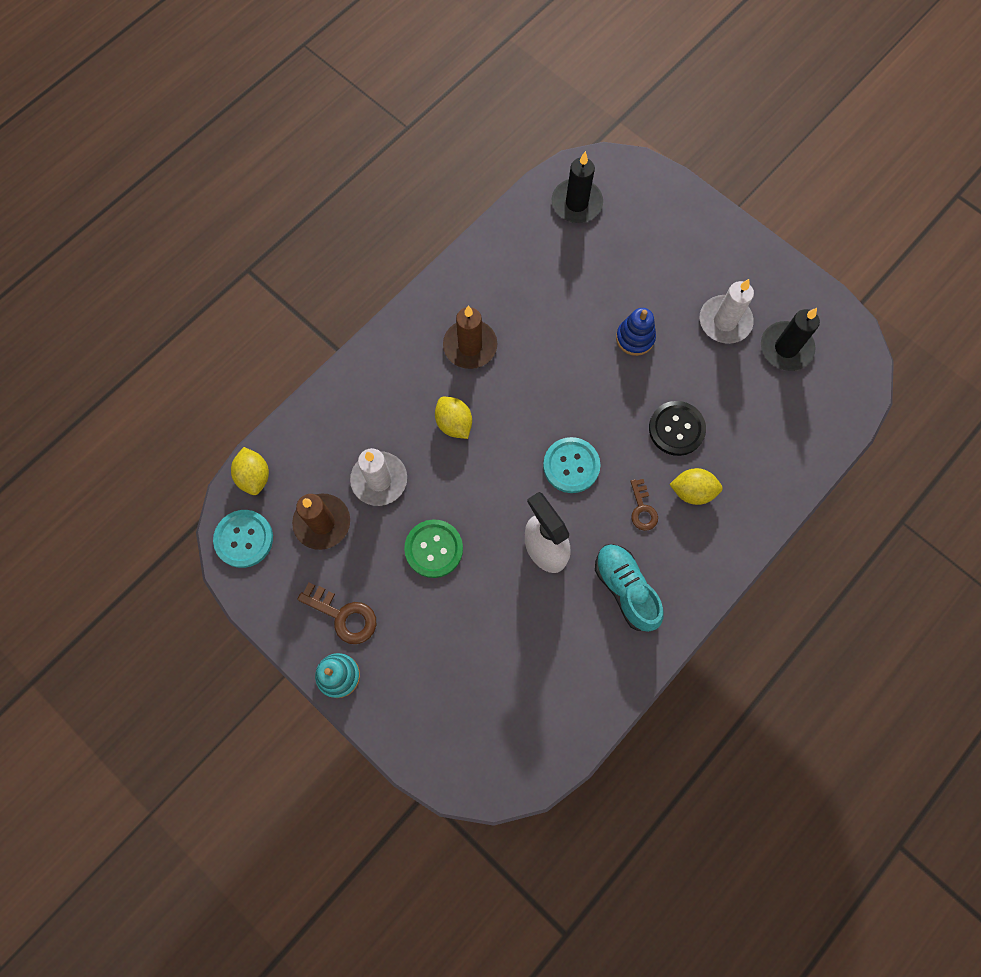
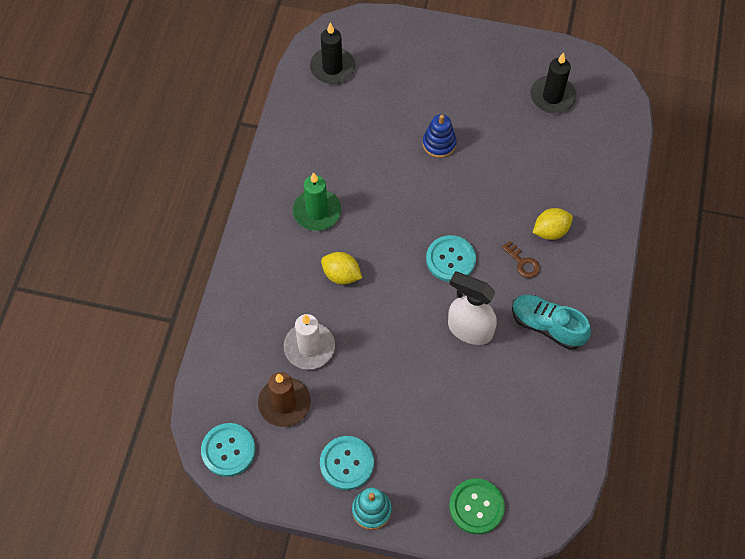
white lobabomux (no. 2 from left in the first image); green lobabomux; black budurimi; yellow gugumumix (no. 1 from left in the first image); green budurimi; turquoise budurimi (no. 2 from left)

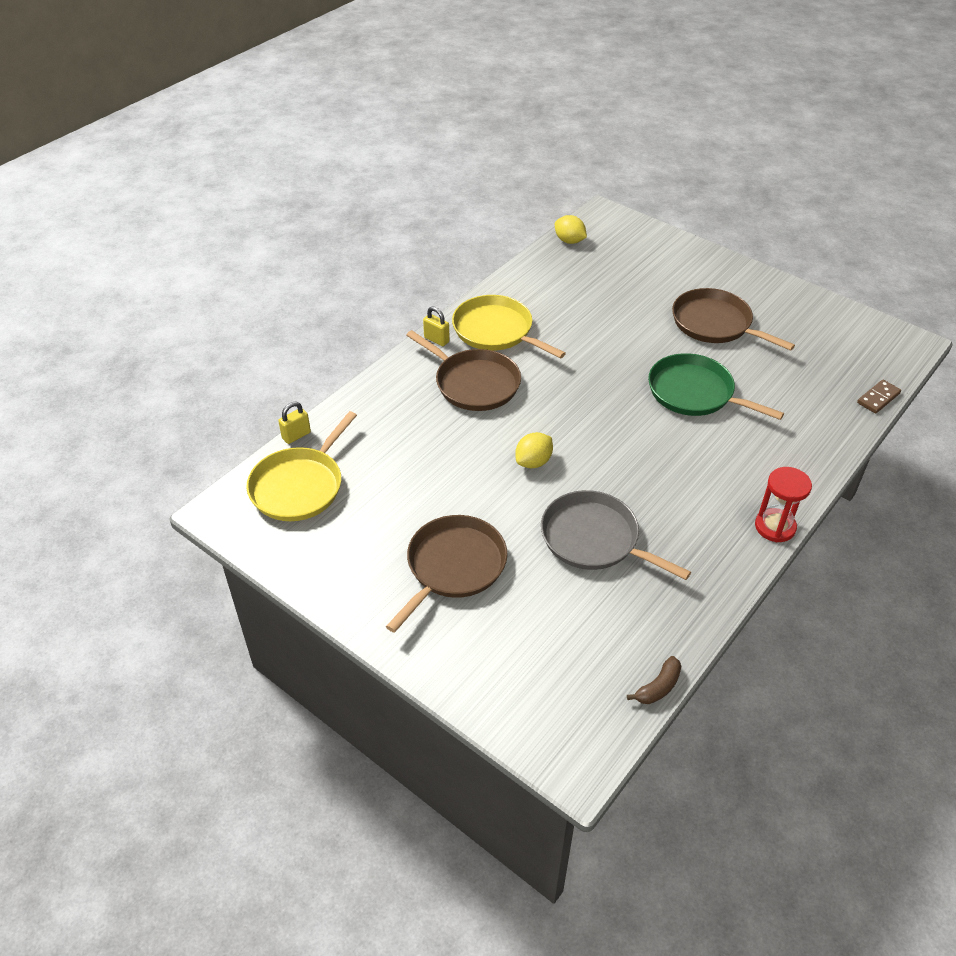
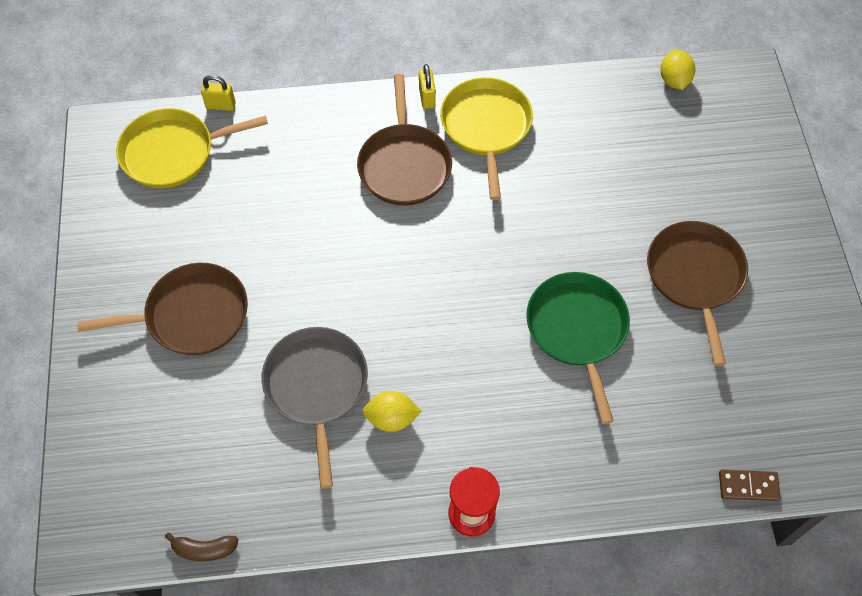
yellow gugumumix (no. 1 from left)

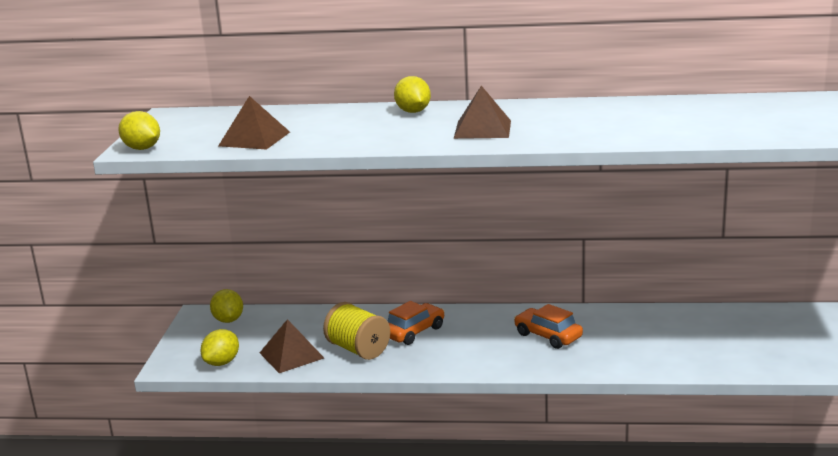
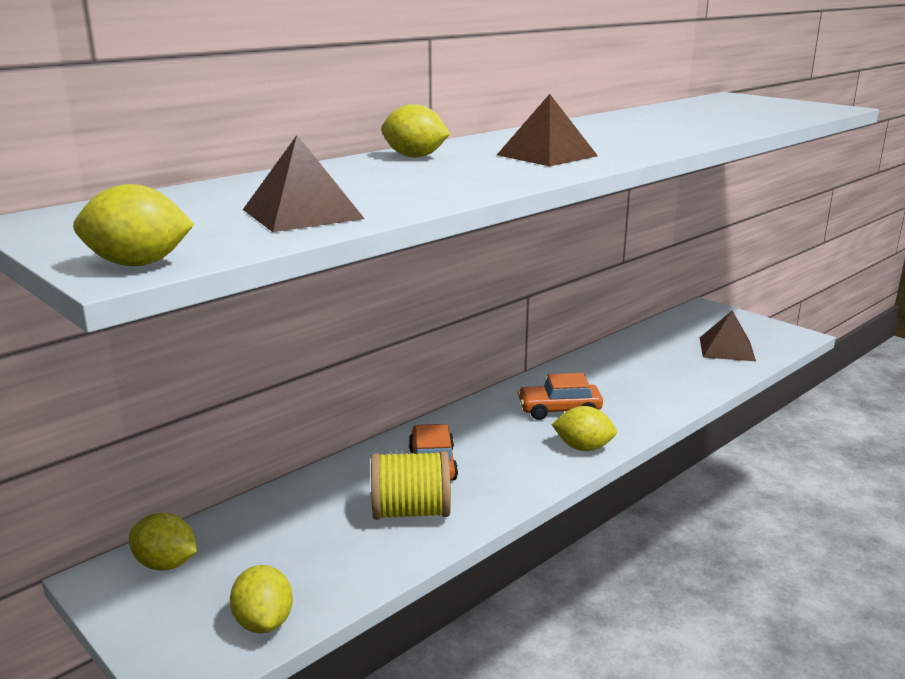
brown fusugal (no. 3 from left); yellow gugumumix (no. 5 from left)

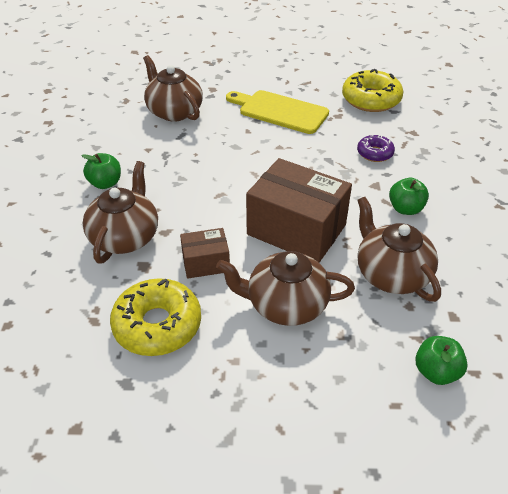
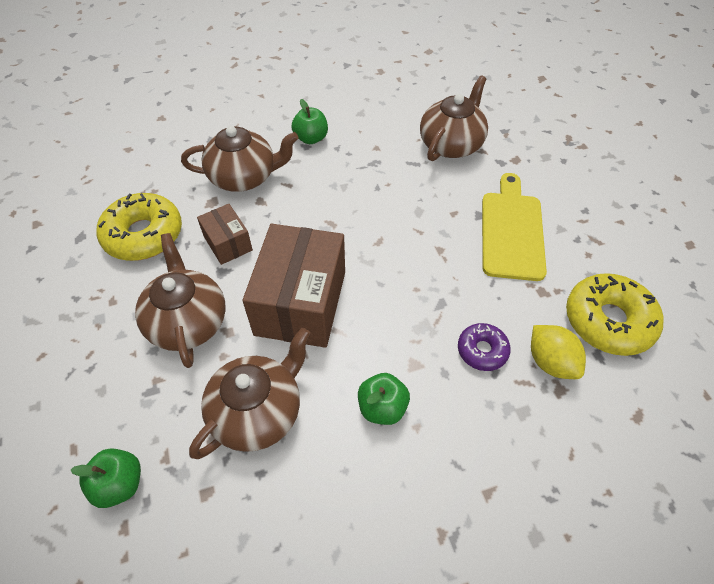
yellow gugumumix

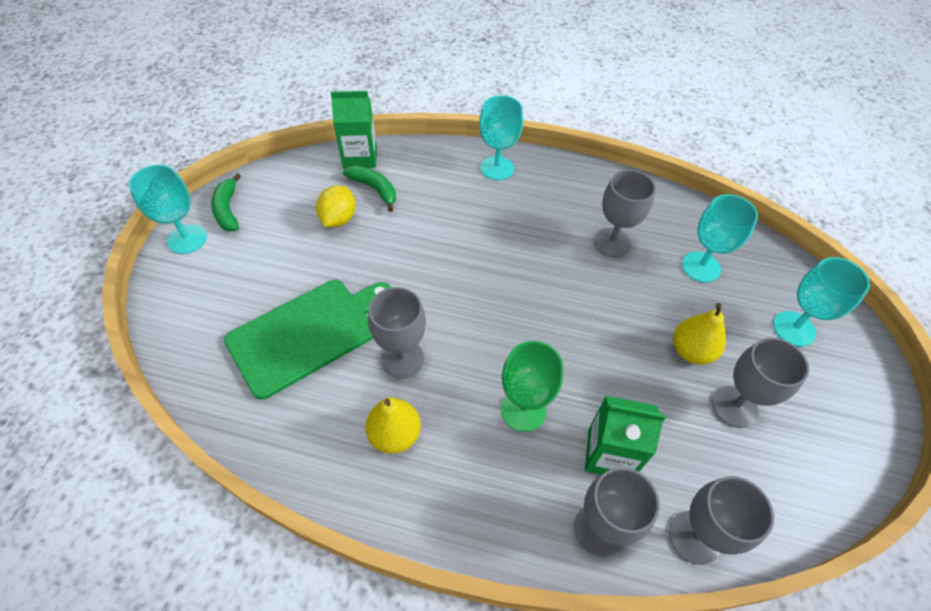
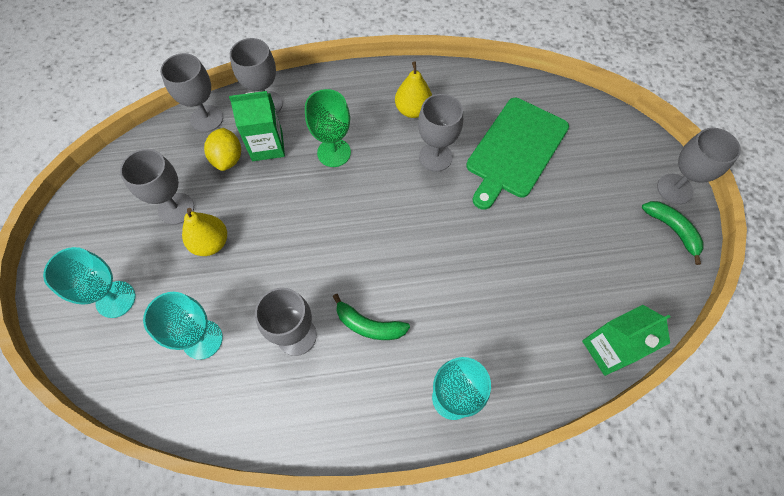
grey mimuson (no. 6 from left); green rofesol (no. 1 from left); yellow gugumumix

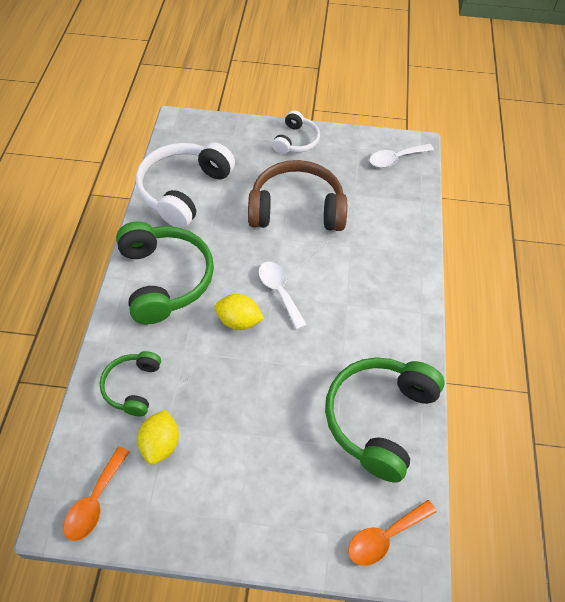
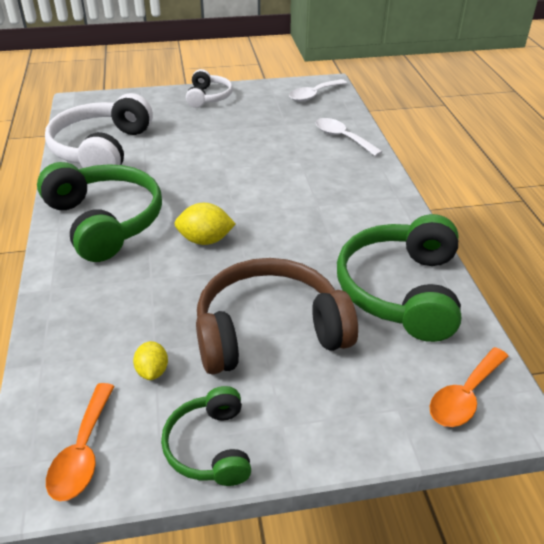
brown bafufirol; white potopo (no. 2 from left); green bafufirol (no. 2 from left); yellow gugumumix (no. 1 from left)

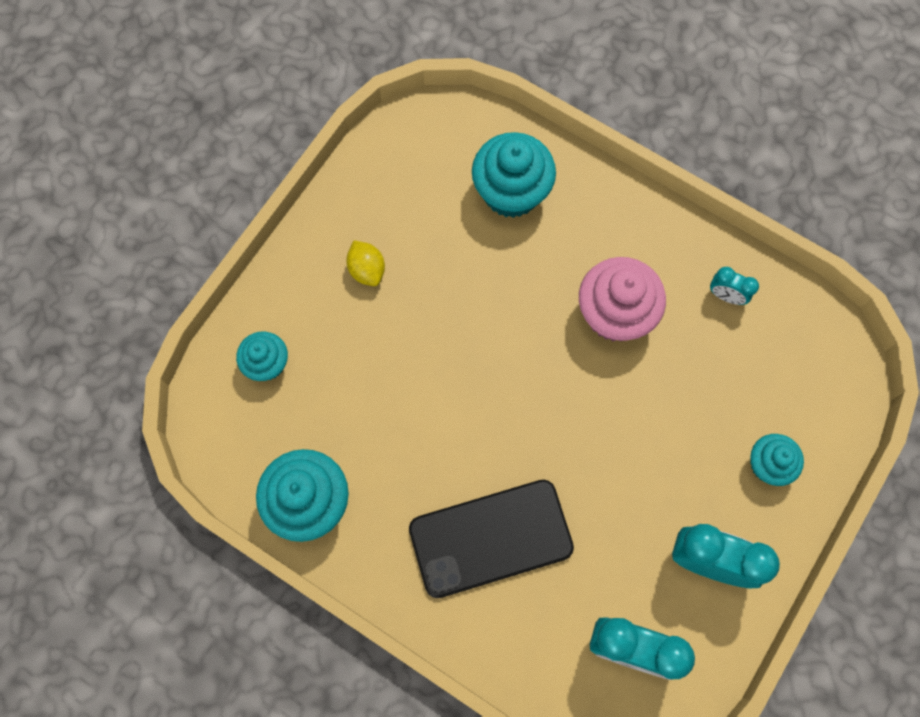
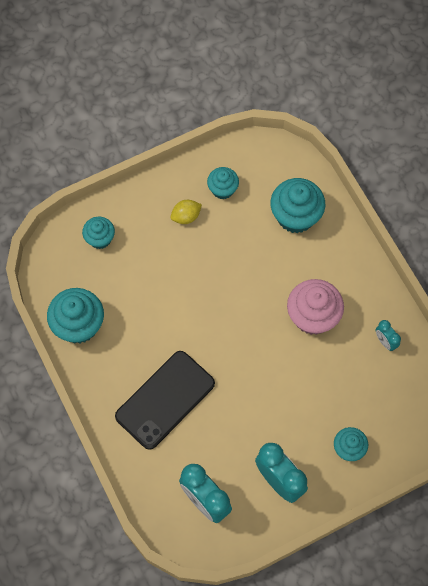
yellow gugumumix; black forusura; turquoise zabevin (no. 3 from left)

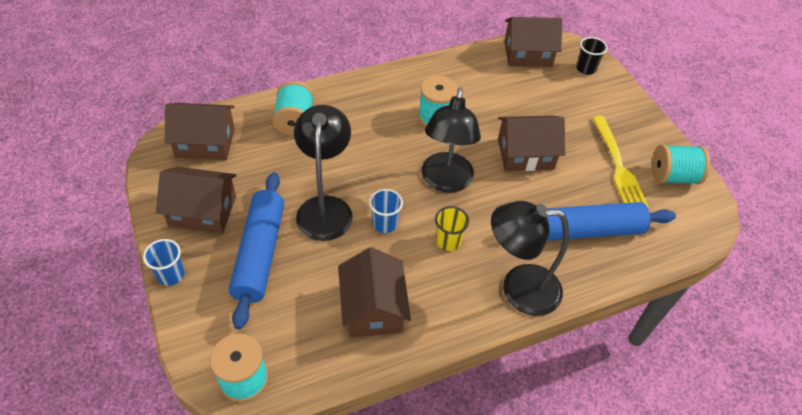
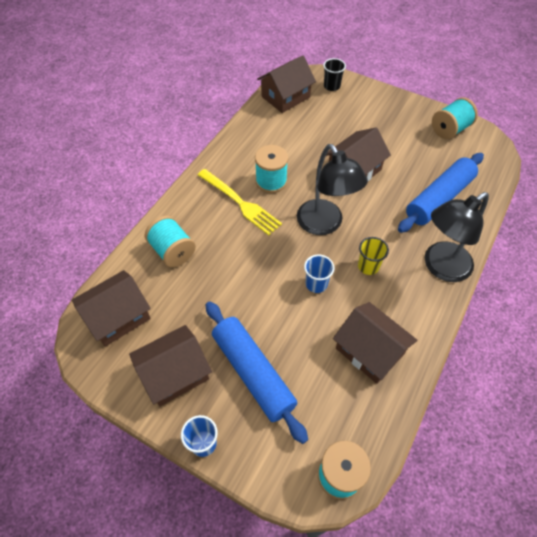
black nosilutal (no. 1 from left in the first image); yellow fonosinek

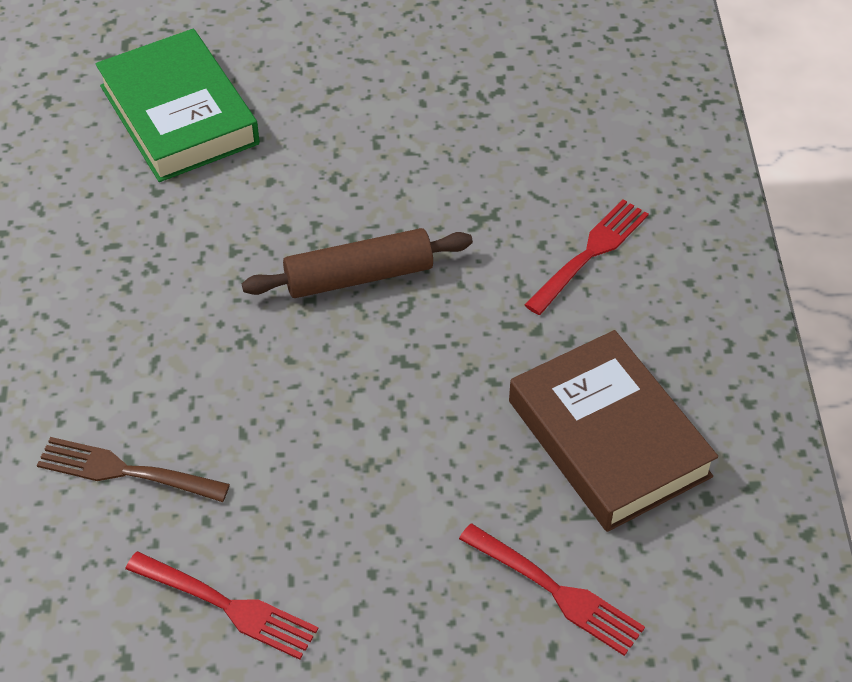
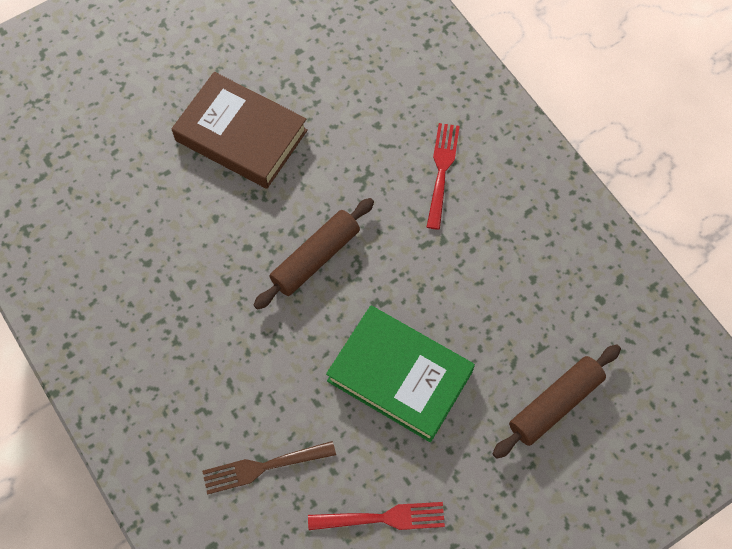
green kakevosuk; brown kakevosuk; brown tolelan (no. 2 from left)

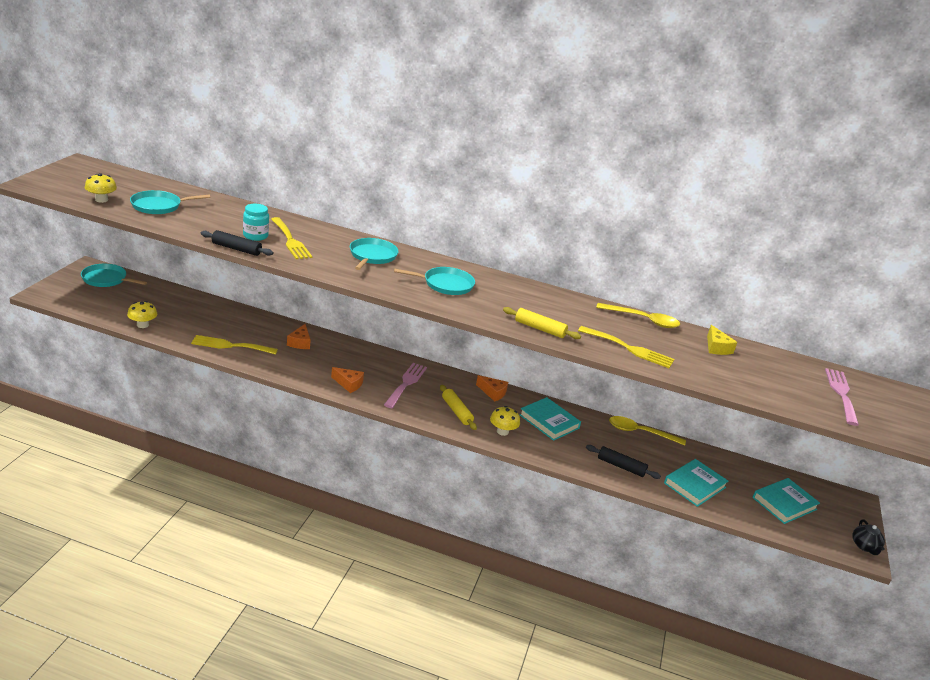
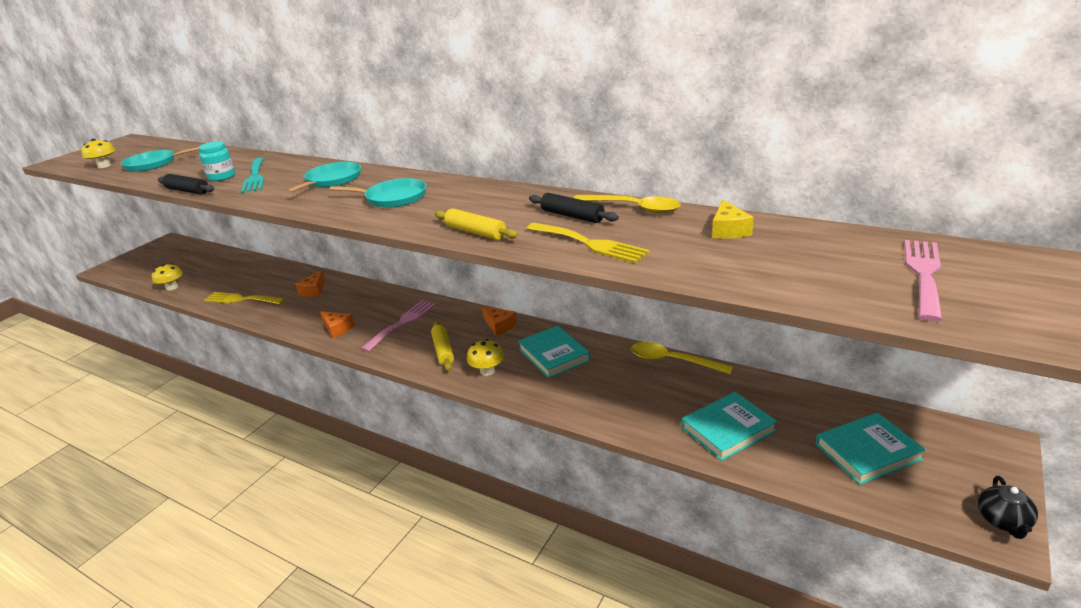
turquoise fonosinek; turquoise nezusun (no. 1 from left in the first image); black tolelan (no. 2 from left)

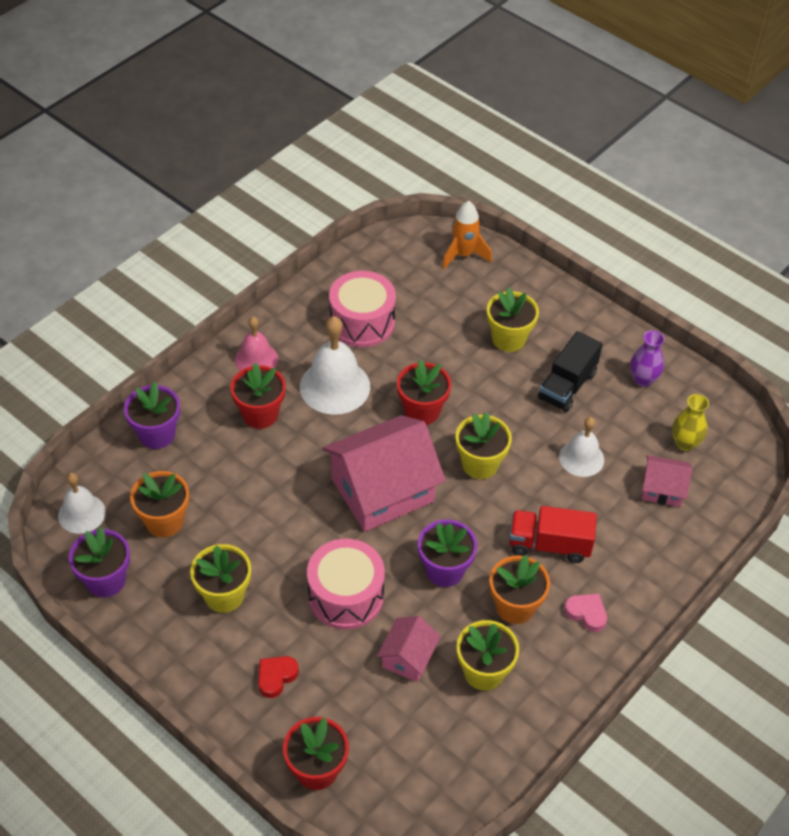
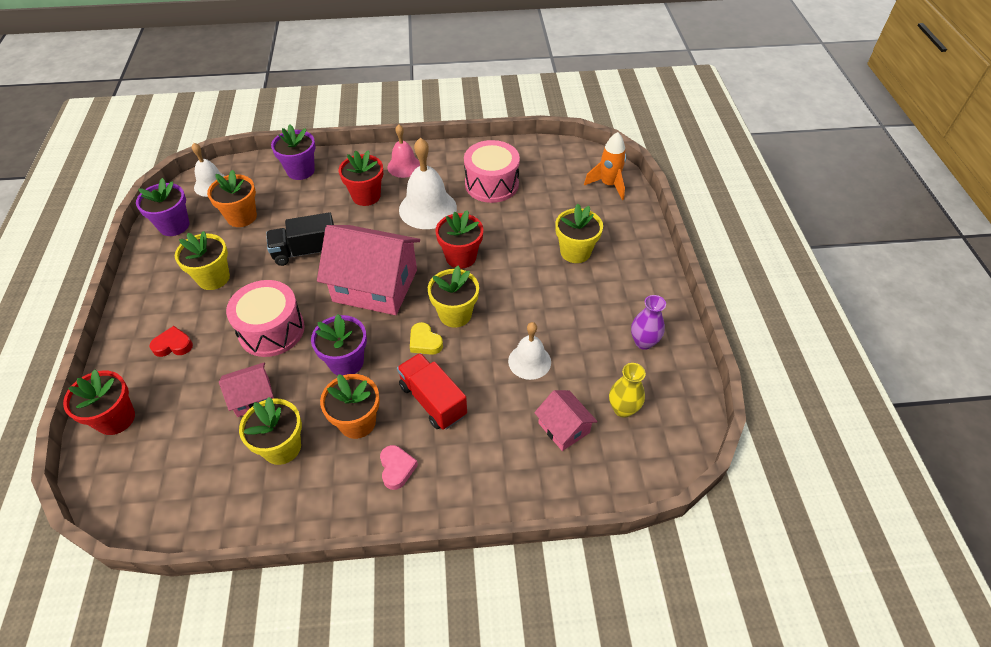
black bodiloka; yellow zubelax

